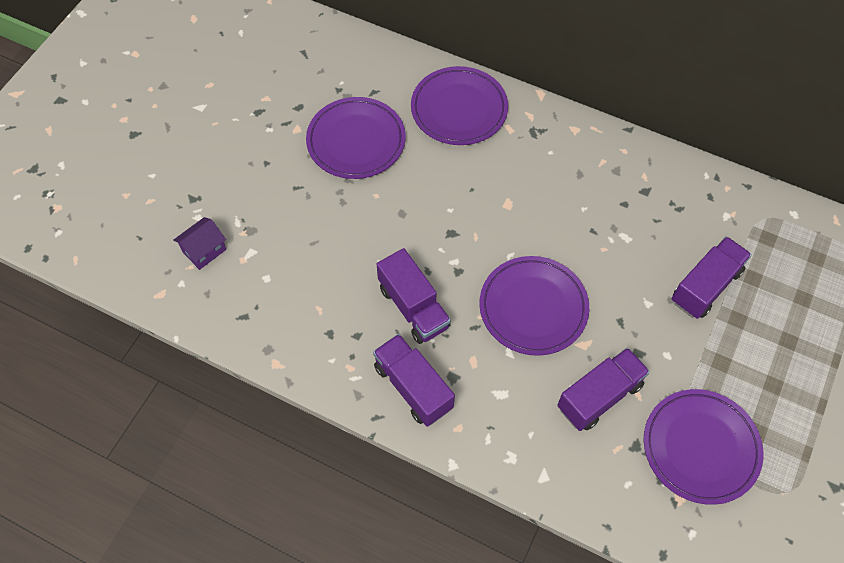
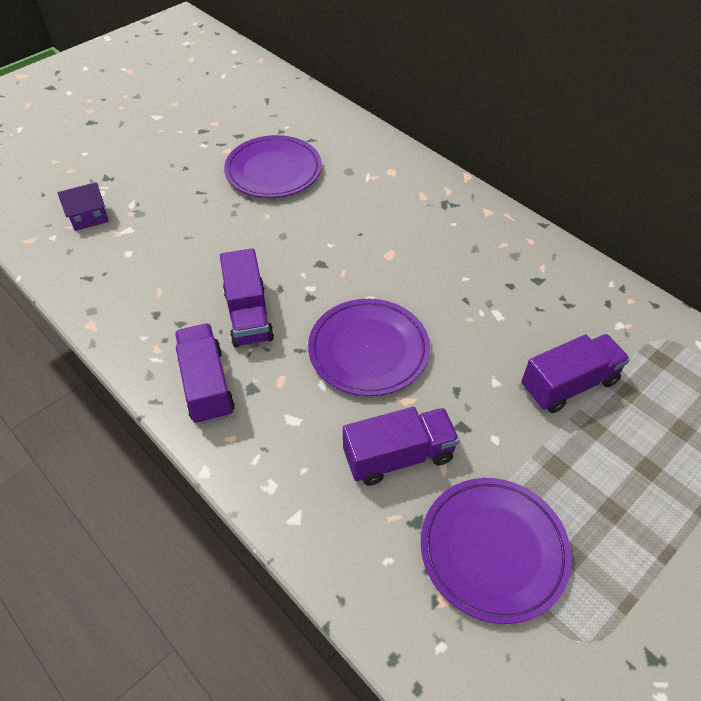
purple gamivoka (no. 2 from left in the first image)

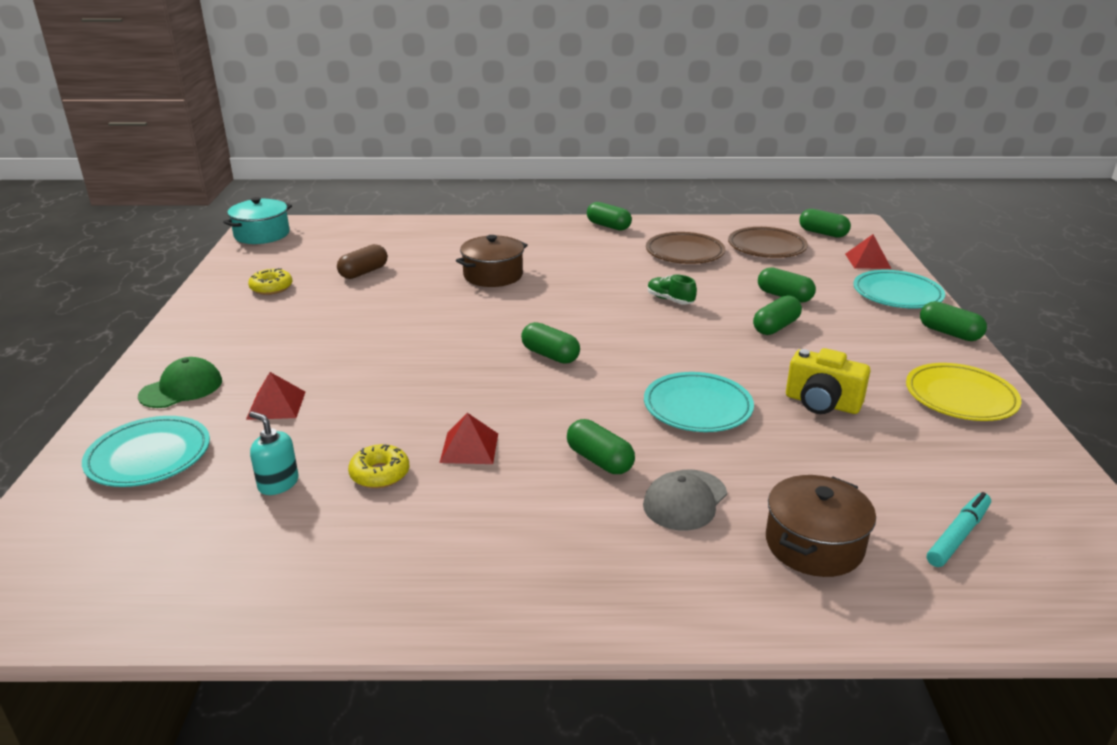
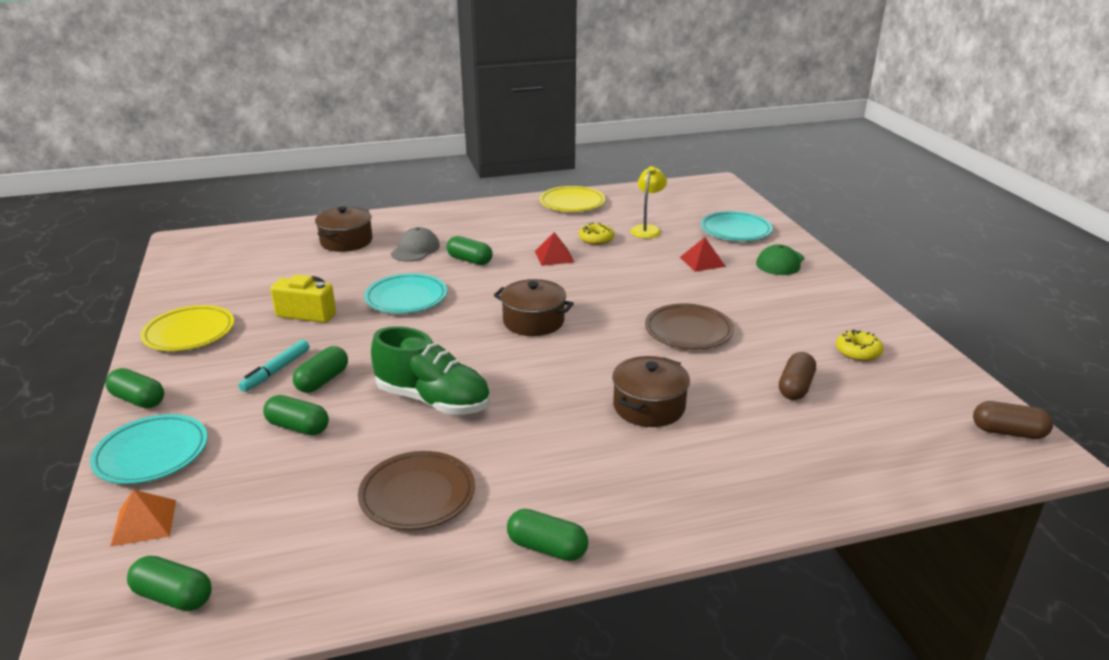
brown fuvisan (no. 2 from left); brown gamivoka (no. 2 from left); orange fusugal; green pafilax; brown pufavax (no. 2 from left); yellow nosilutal; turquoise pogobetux; yellow gamivoka (no. 2 from left)

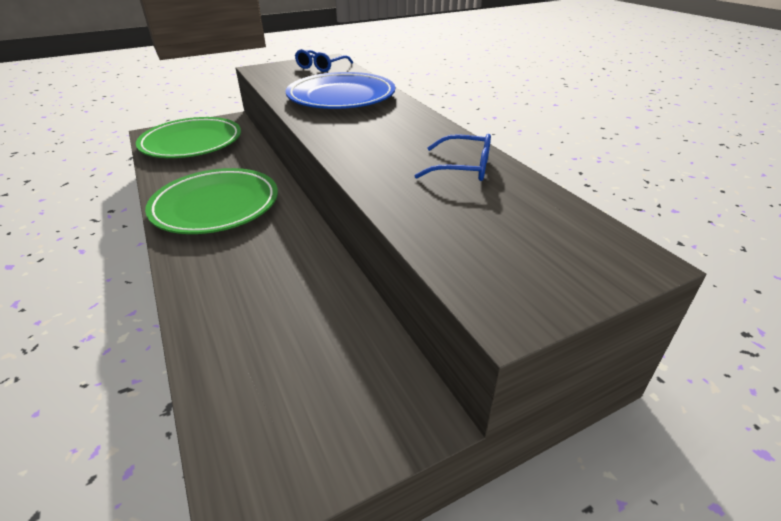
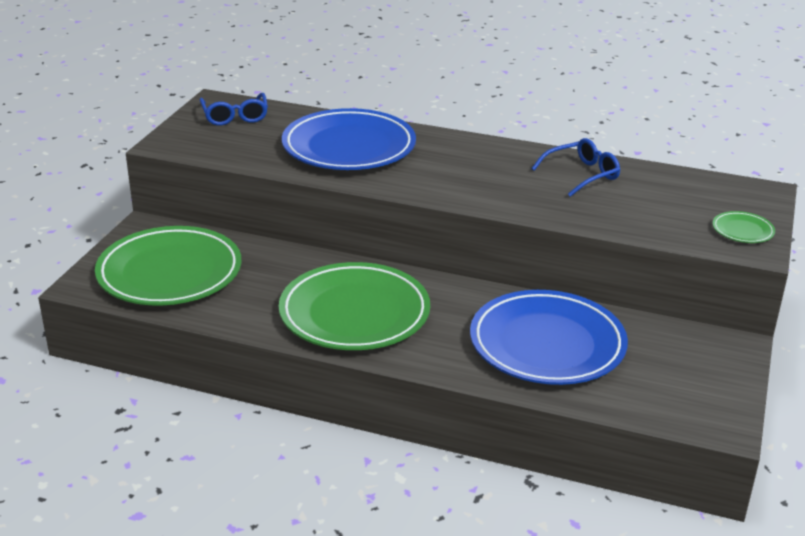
green gamivoka (no. 3 from left); blue gamivoka (no. 2 from left)

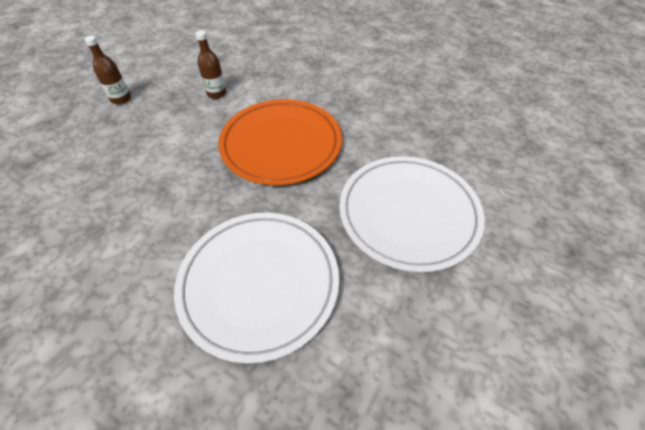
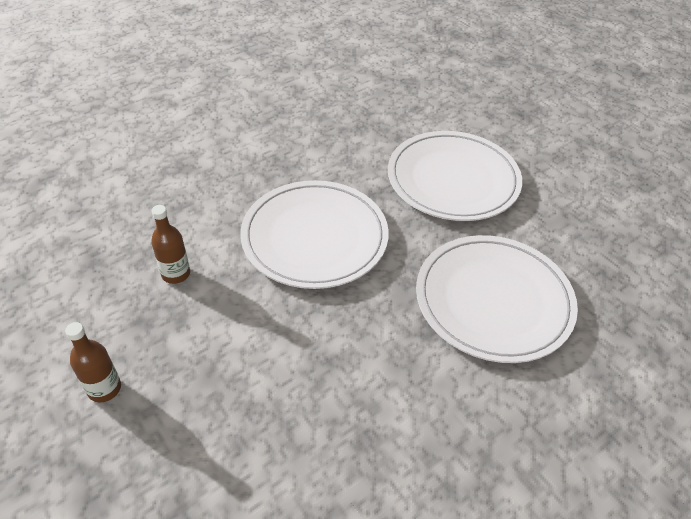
white gamivoka (no. 1 from left)

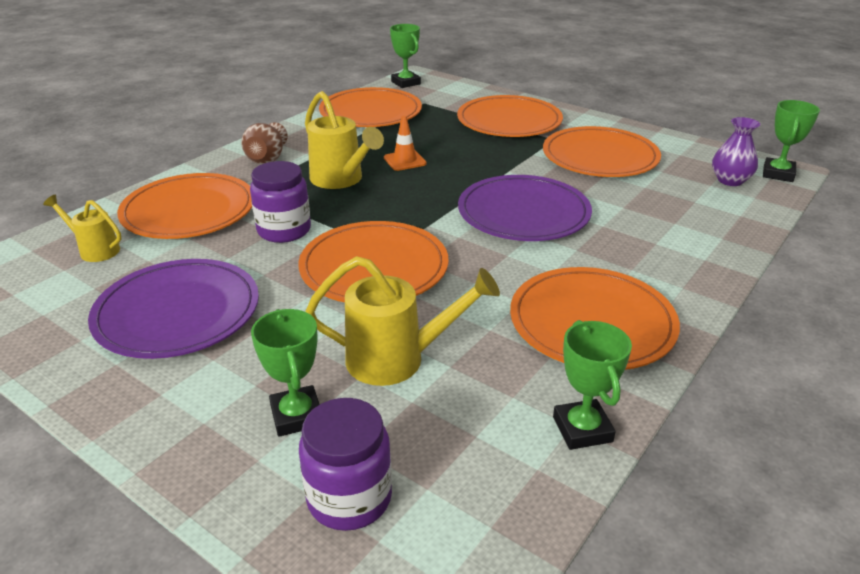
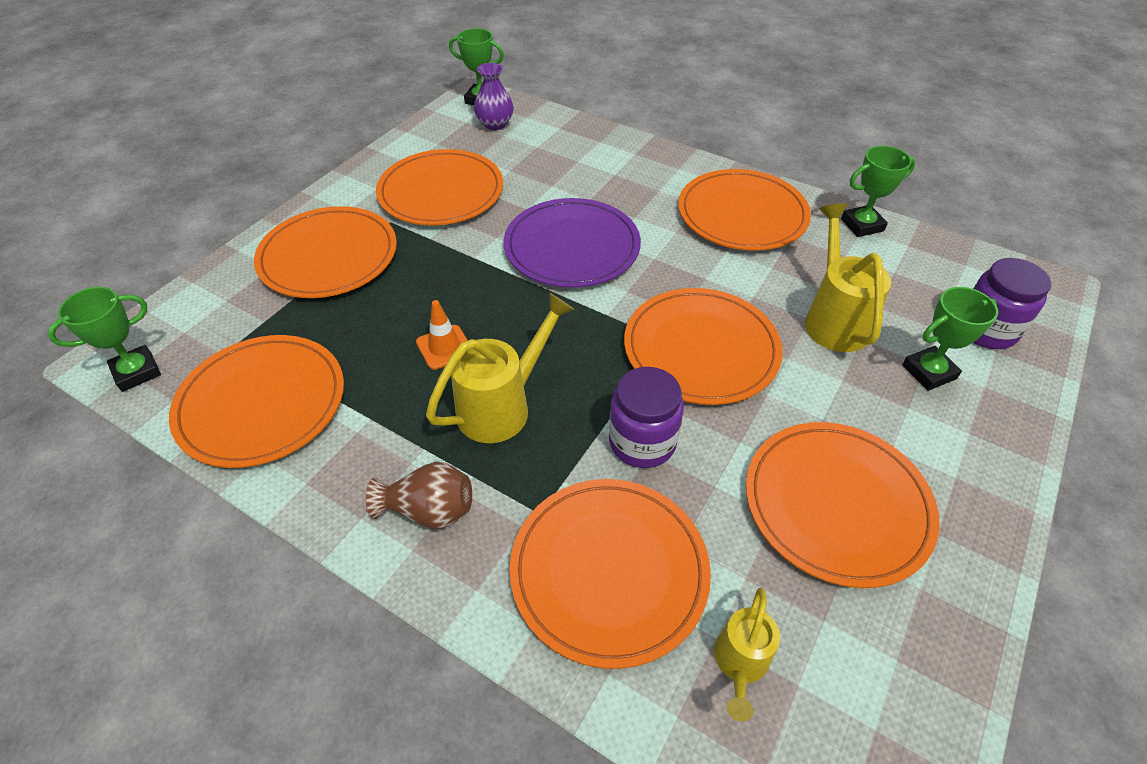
orange gamivoka (no. 7 from left)

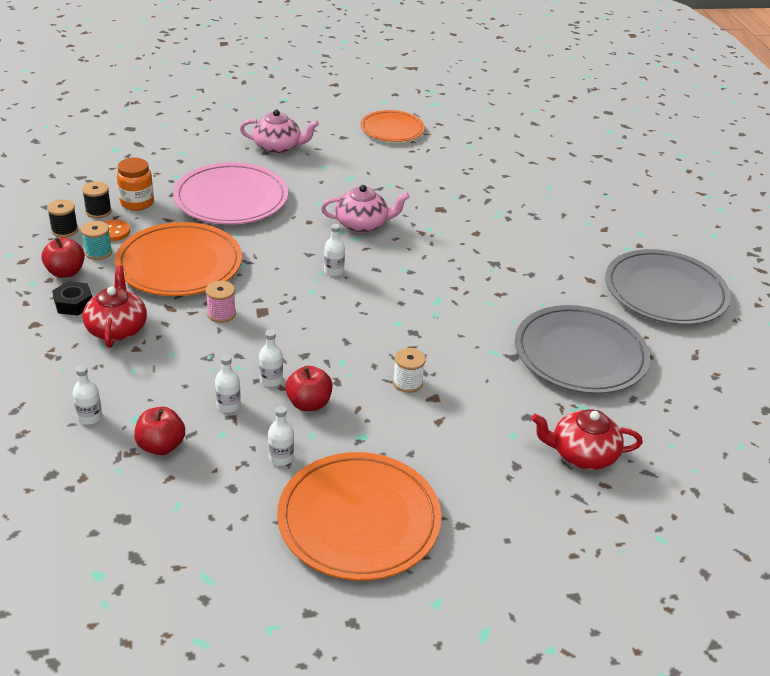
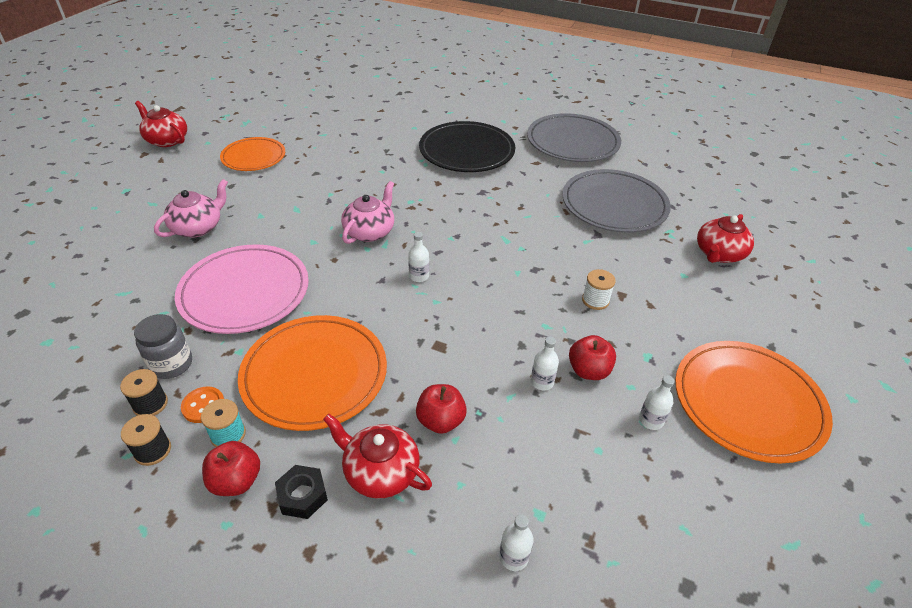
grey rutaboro; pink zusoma; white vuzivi (no. 2 from left in the first image); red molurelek (no. 2 from left); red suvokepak (no. 1 from left); black gamivoka

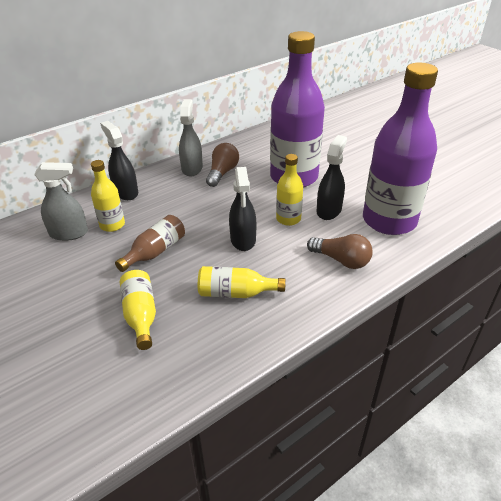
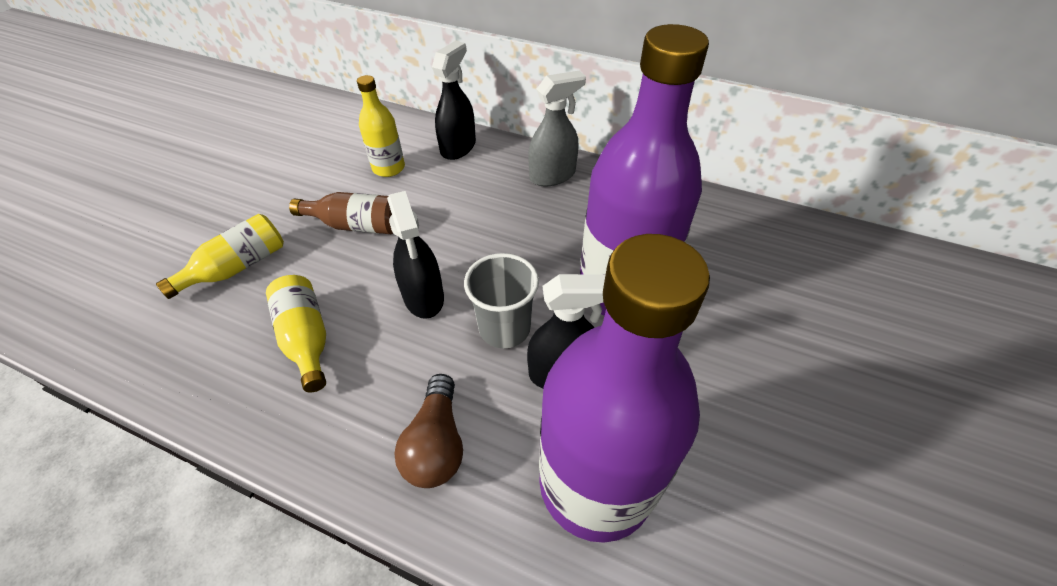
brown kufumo (no. 1 from left in the first image); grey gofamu; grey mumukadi (no. 1 from left in the first image); black mumukadi (no. 1 from left)

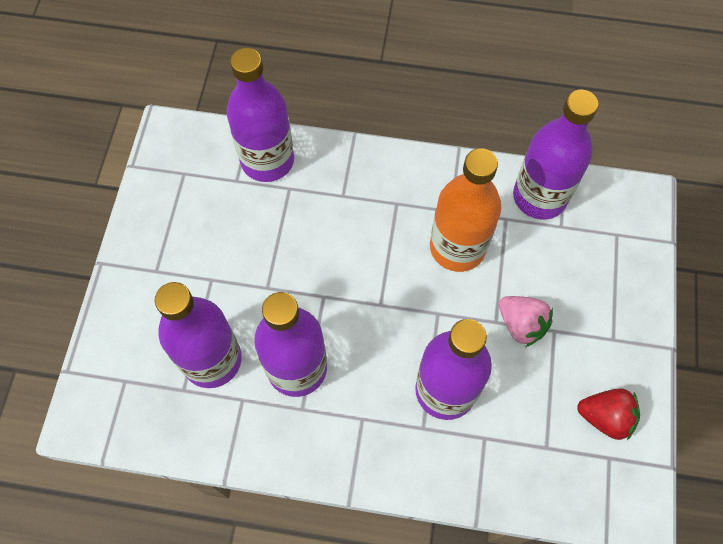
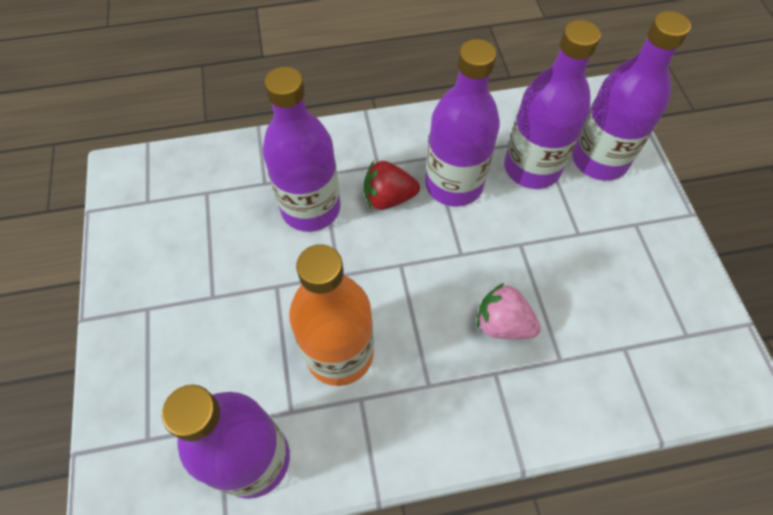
purple vuzivi (no. 5 from left); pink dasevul; red dasevul

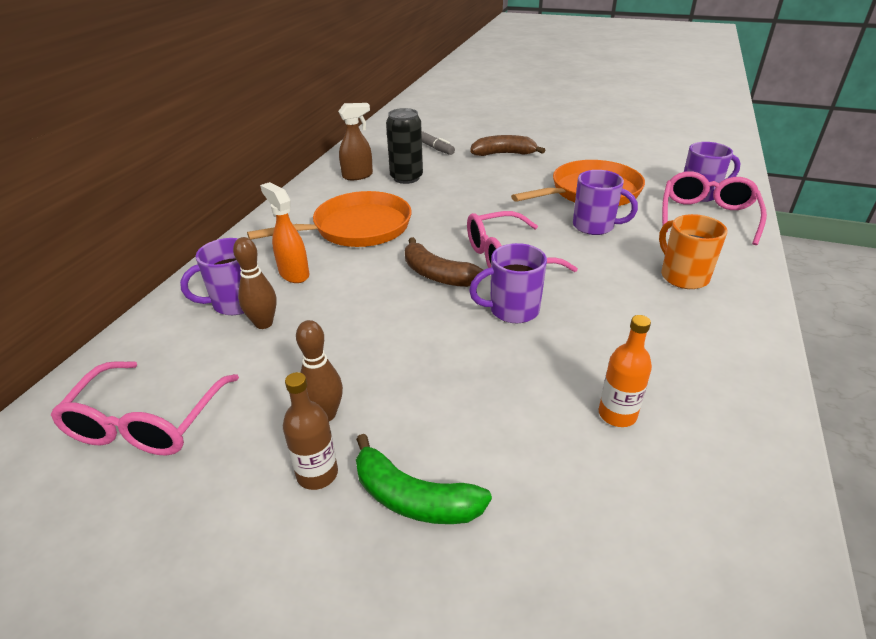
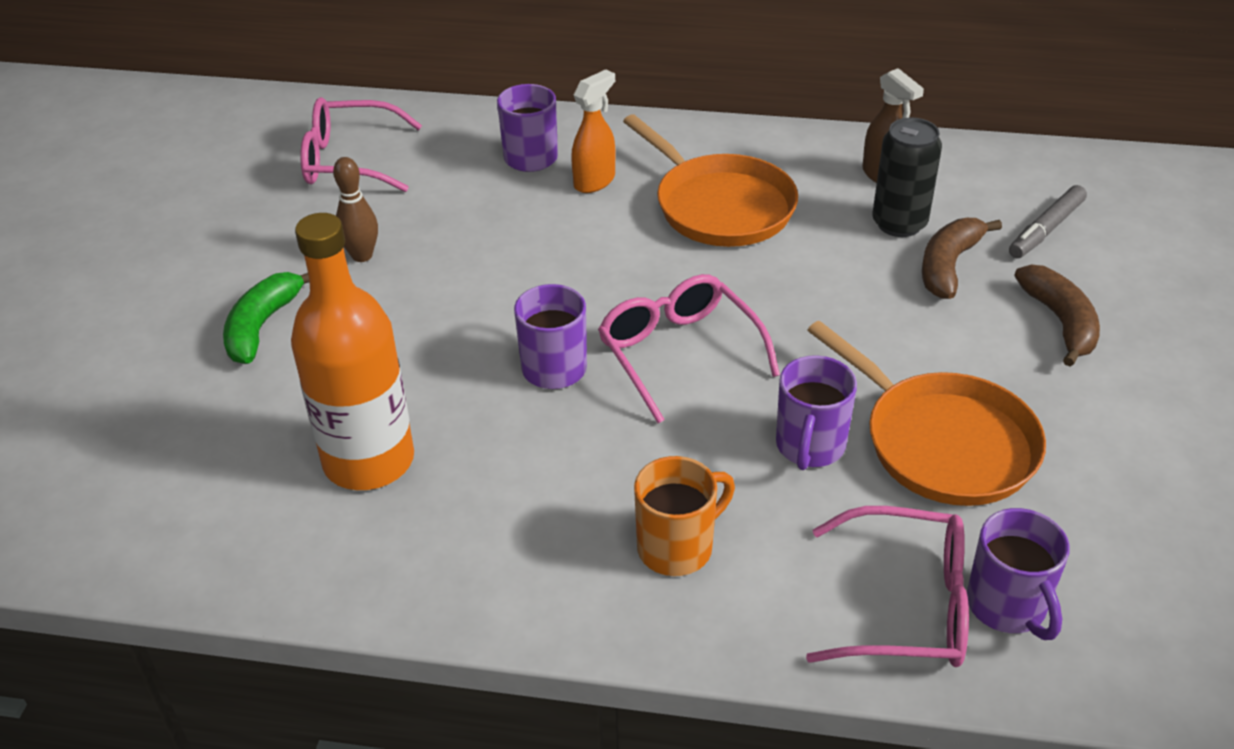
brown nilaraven (no. 1 from left in the first image); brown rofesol (no. 1 from left); orange vuzivi; brown vuzivi

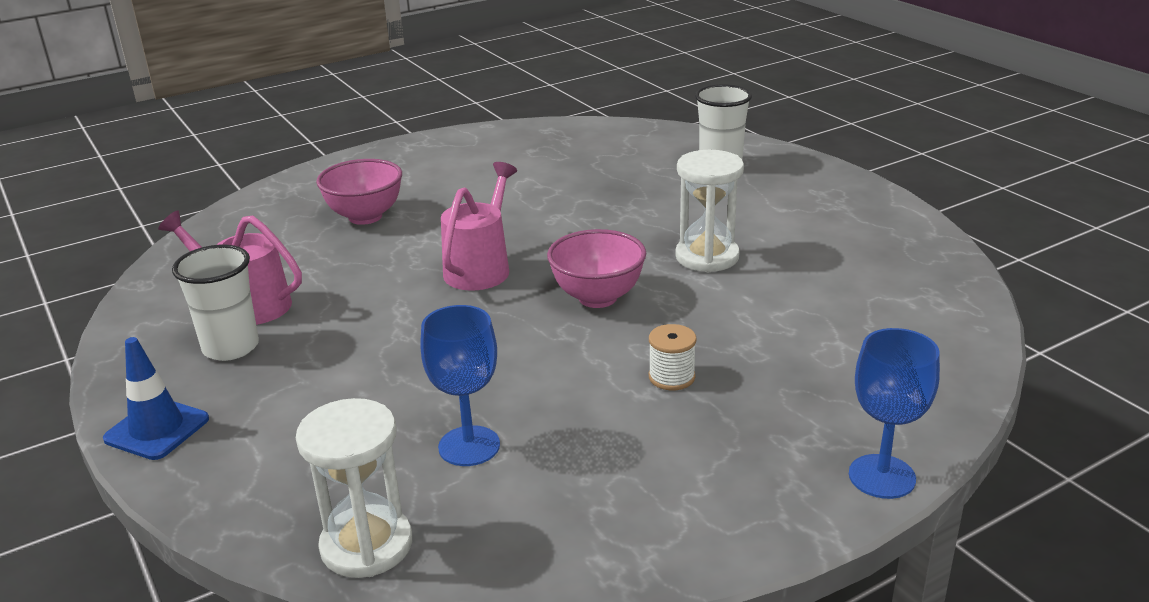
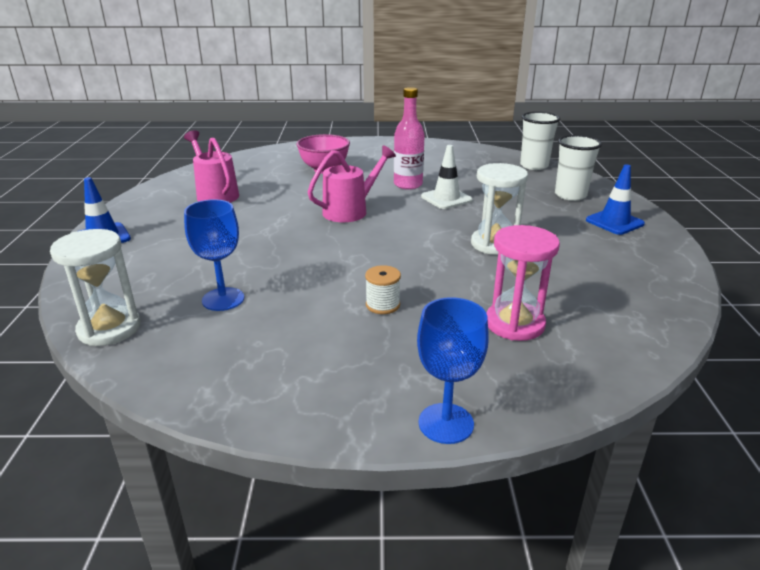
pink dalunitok (no. 2 from left in the first image); white gofamu (no. 1 from left); pink vuzivi; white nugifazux; blue nugifazux (no. 2 from left); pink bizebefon

